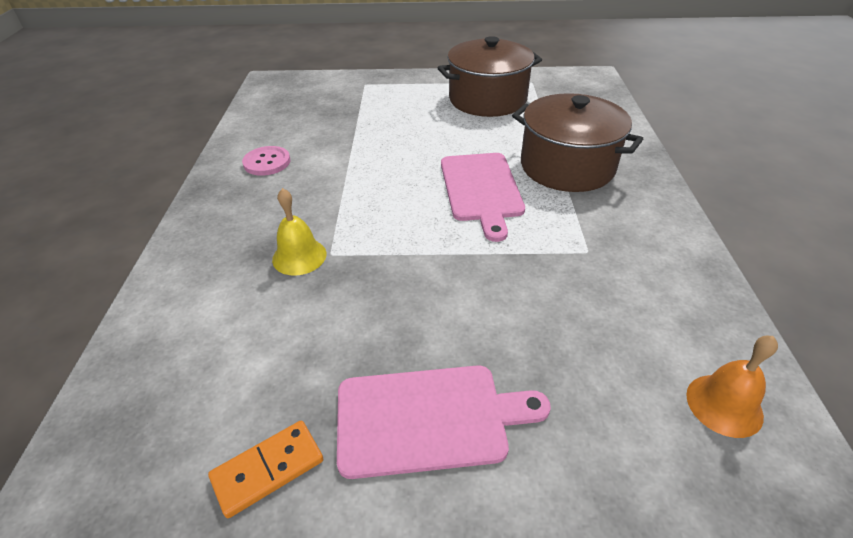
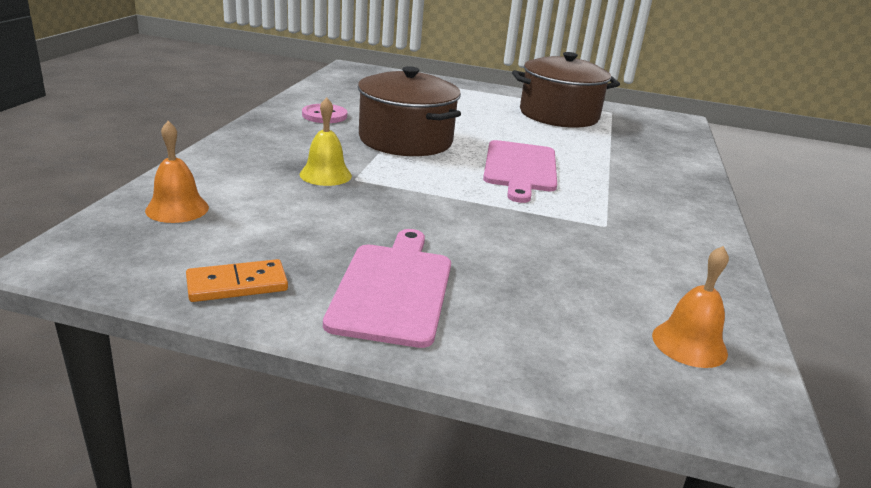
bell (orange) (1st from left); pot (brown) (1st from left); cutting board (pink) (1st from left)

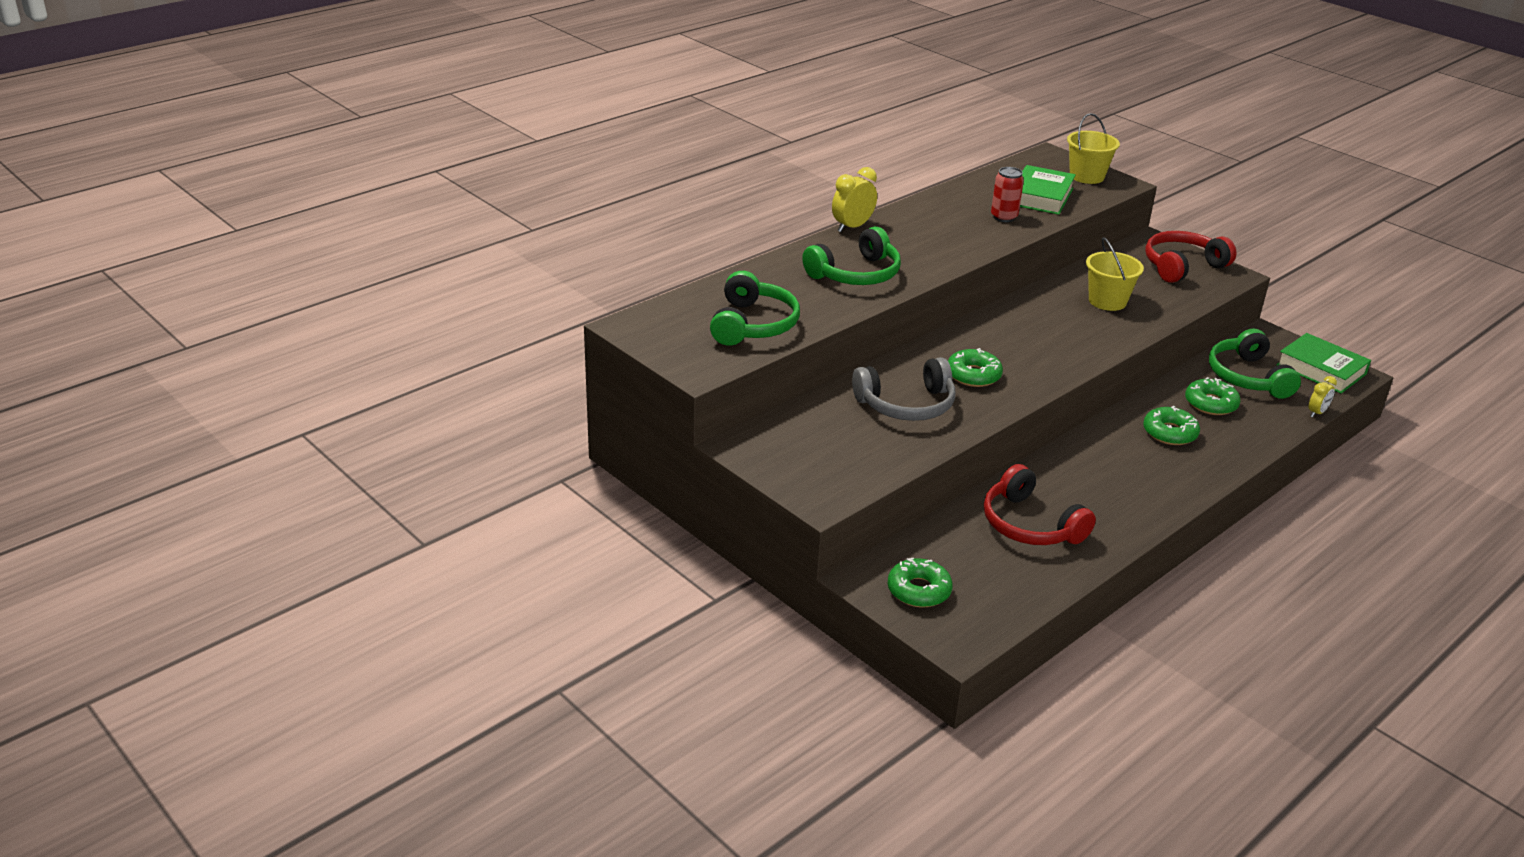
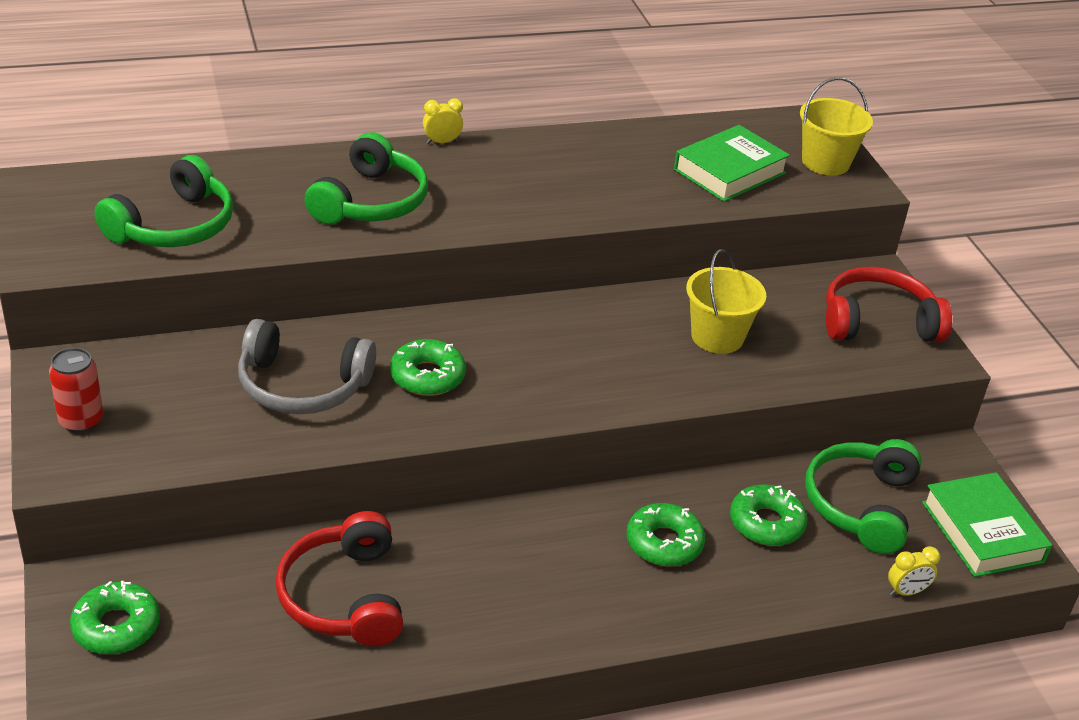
can (red); headphones (green) (2nd from left); clock (yellow) (1st from left)

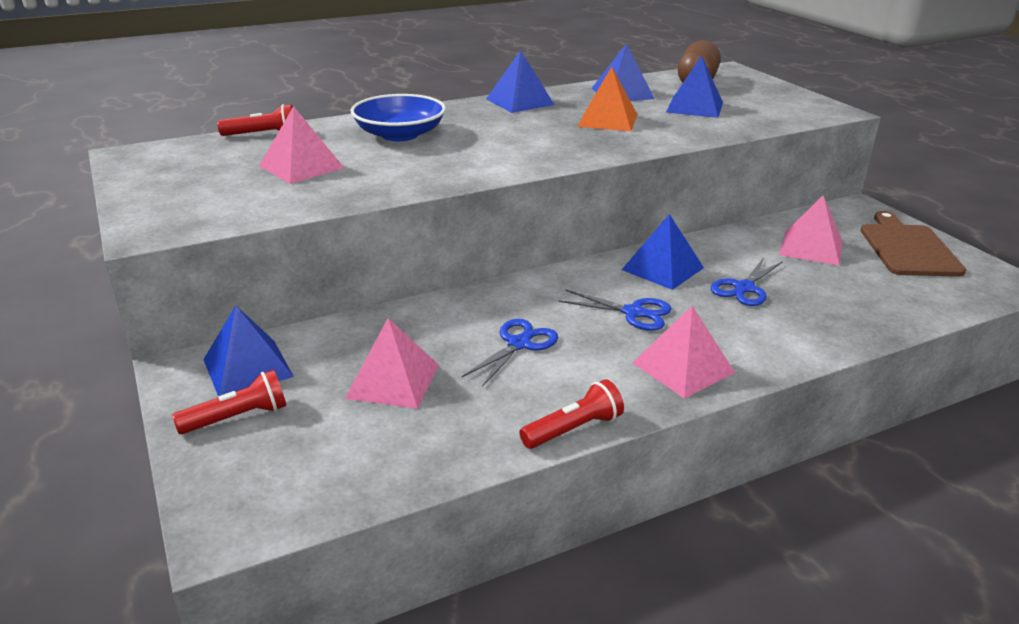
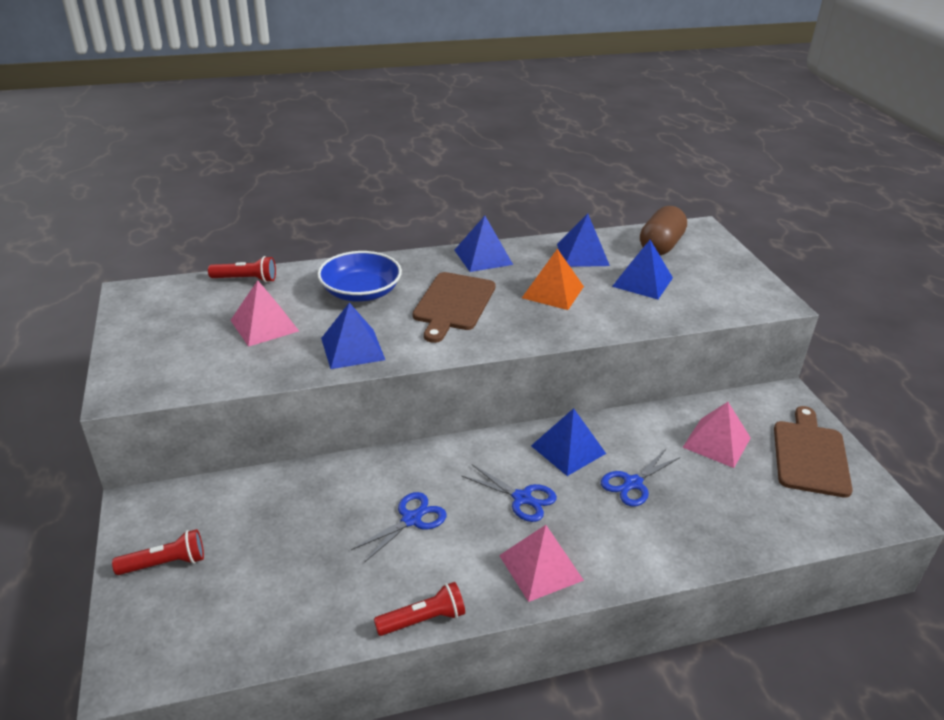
pyramid (pink) (2nd from left in the first image); cutting board (brown) (1st from left); pyramid (blue) (1st from left)

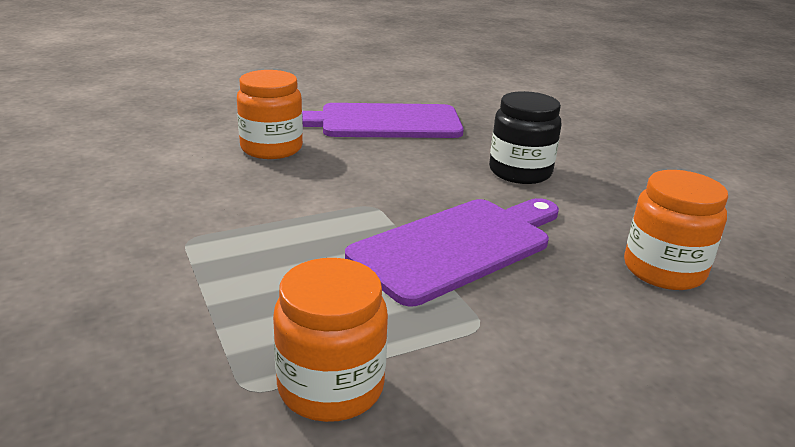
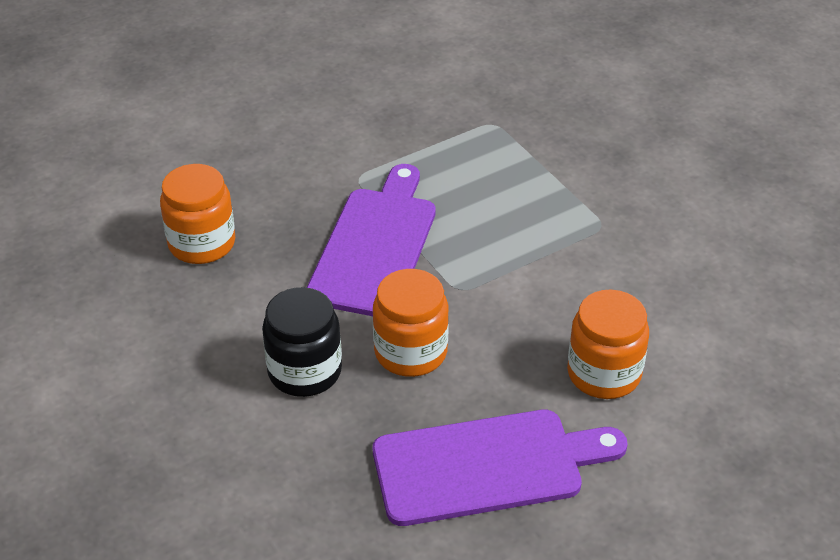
jar (orange) (2nd from left); cutting board (purple) (1st from left)

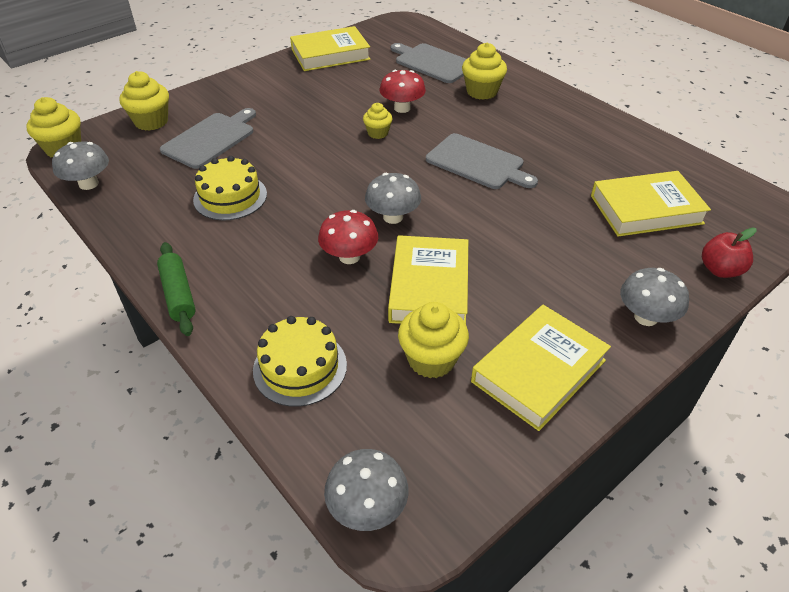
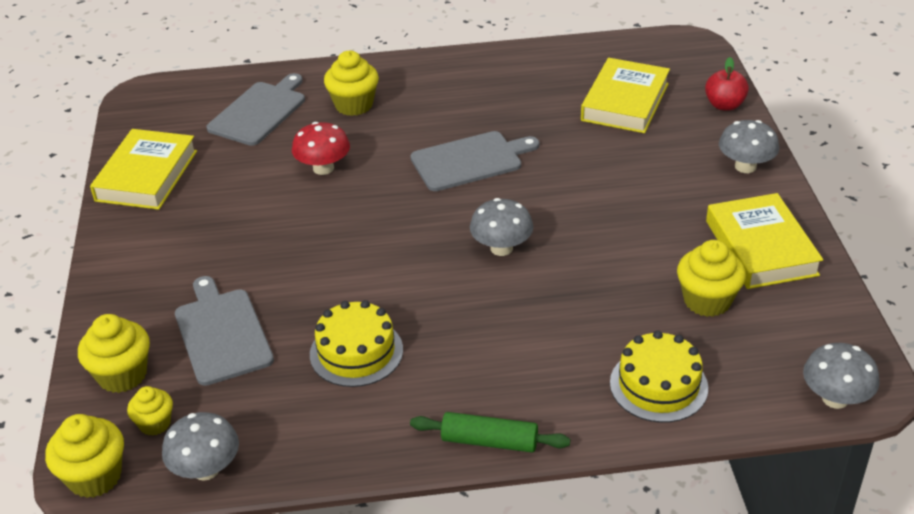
mushroom (red) (1st from left in the first image); book (yellow) (2nd from left in the first image); cupcake (yellow) (3rd from left); cutting board (grey) (2nd from left)

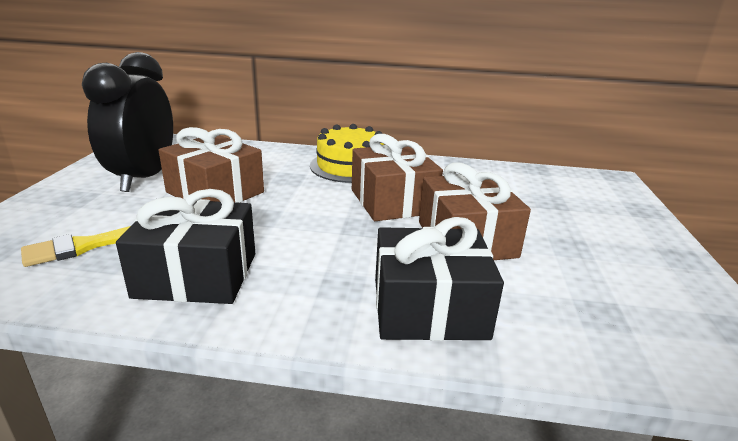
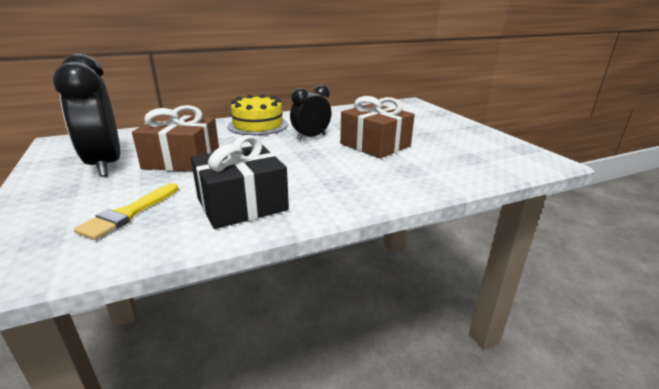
gift (black) (2nd from left in the first image); clock (black) (2nd from left)

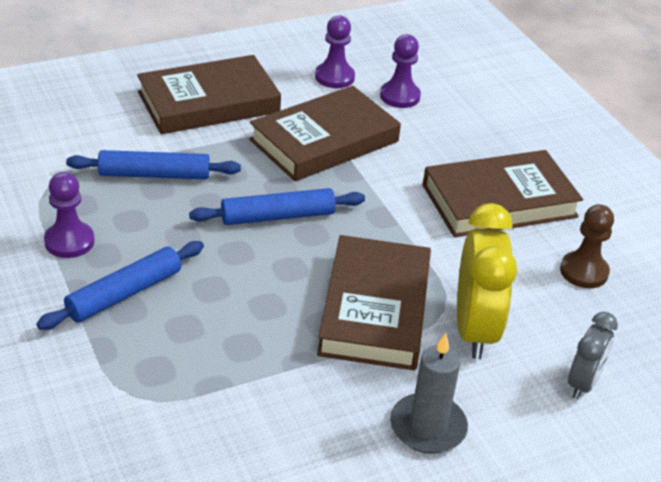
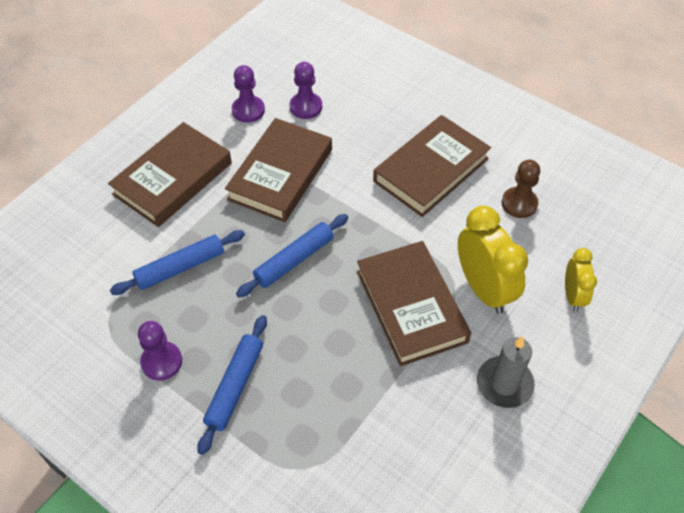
clock (yellow) (2nd from left)

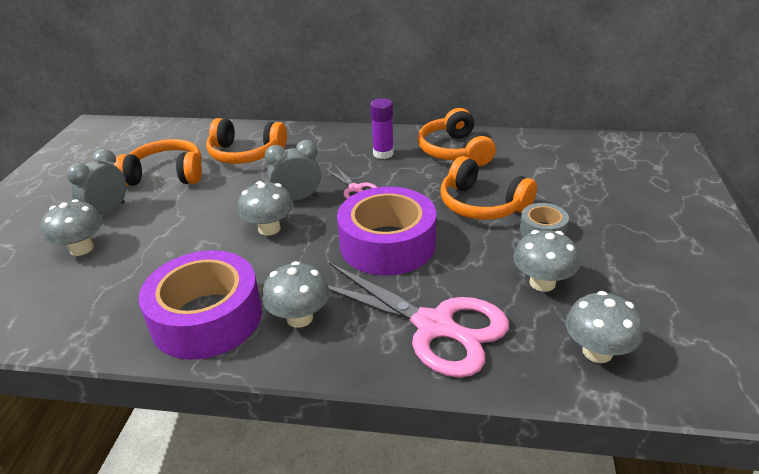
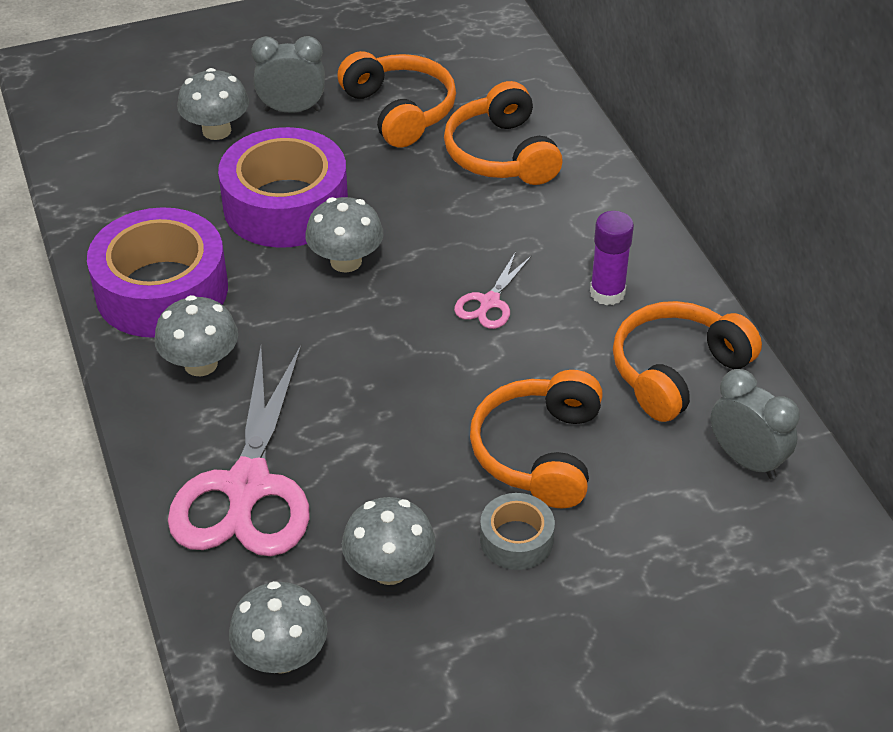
clock (grey) (2nd from left); tape (purple) (2nd from left)

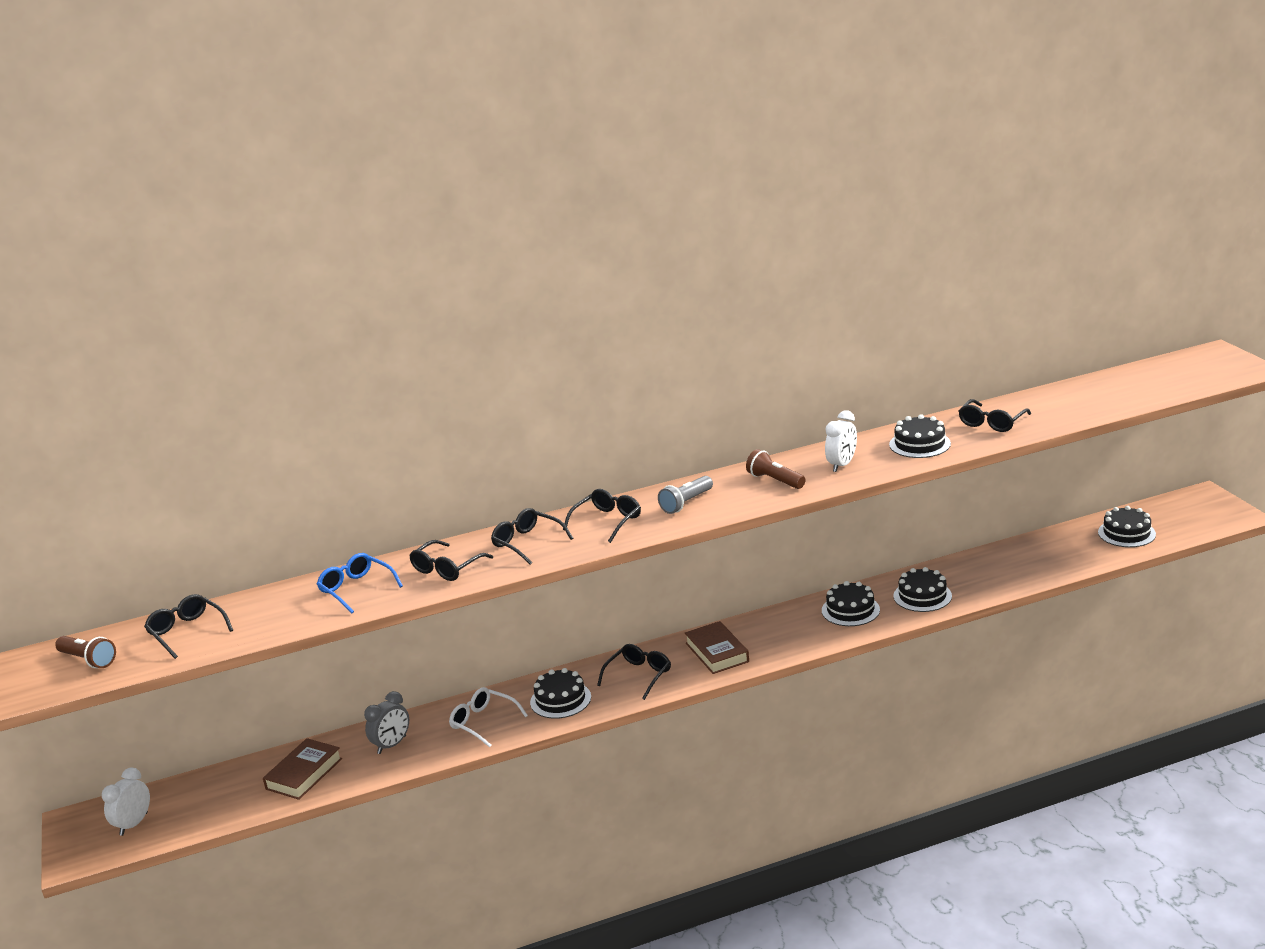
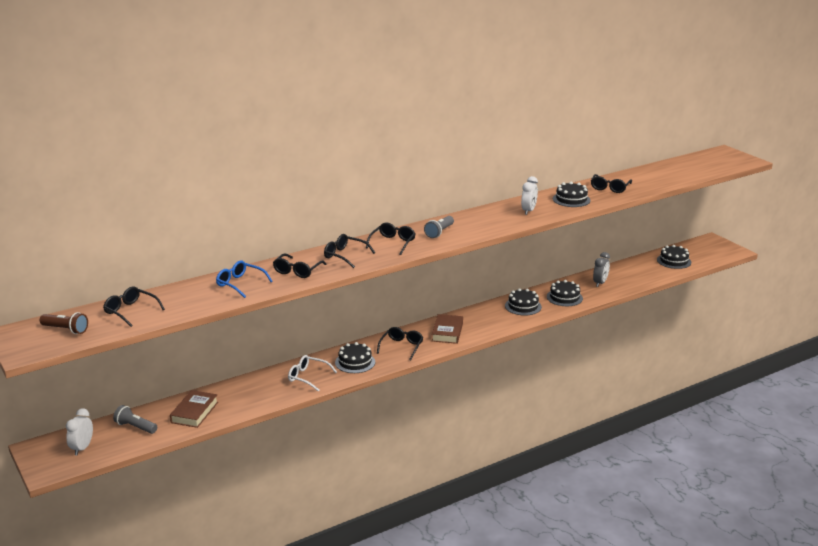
flashlight (brown) (2nd from left in the first image); flashlight (grey) (1st from left); clock (grey); book (brown) (2nd from left)

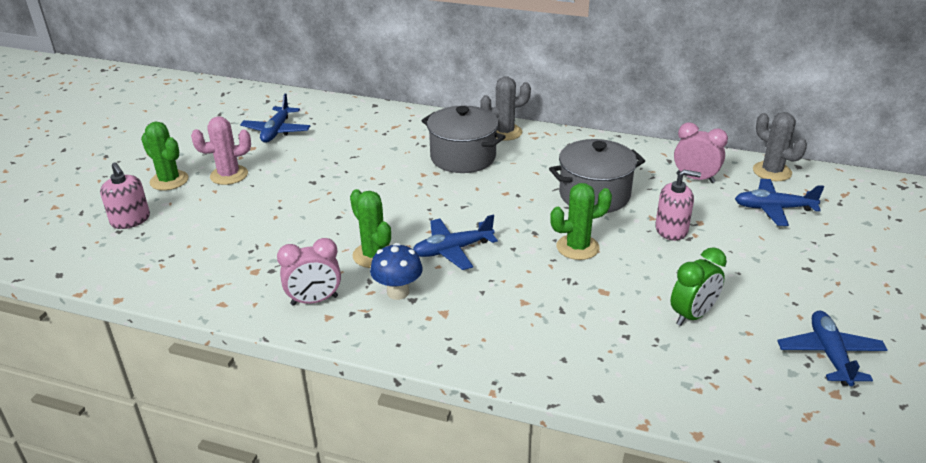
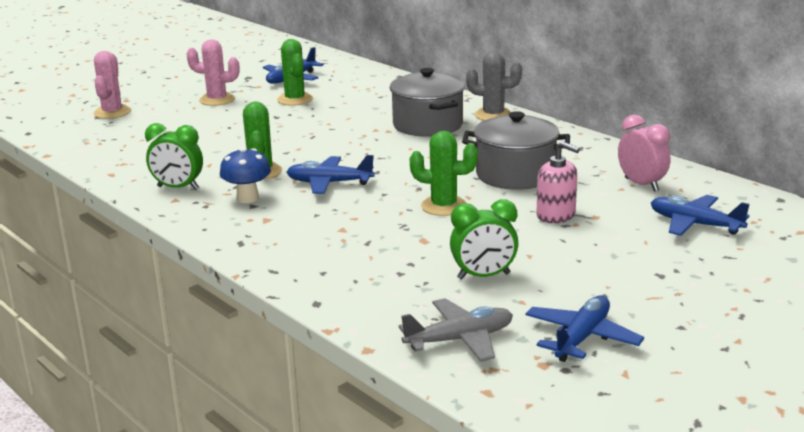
cactus (grey) (2nd from left in the first image); plane (grey); cactus (green) (2nd from left); cactus (pink) (1st from left); clock (green) (1st from left)

